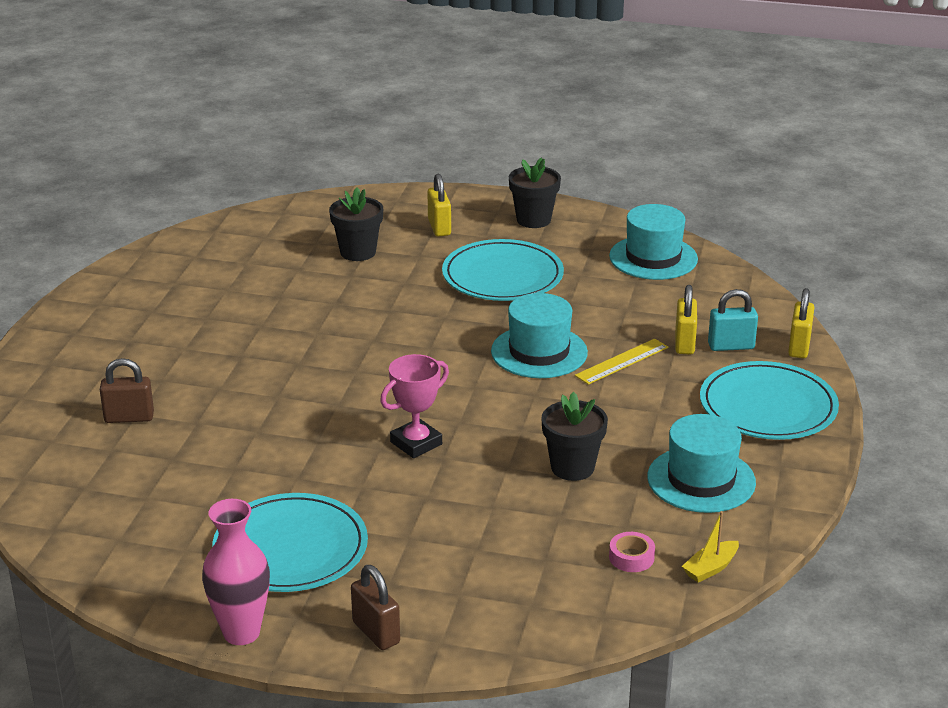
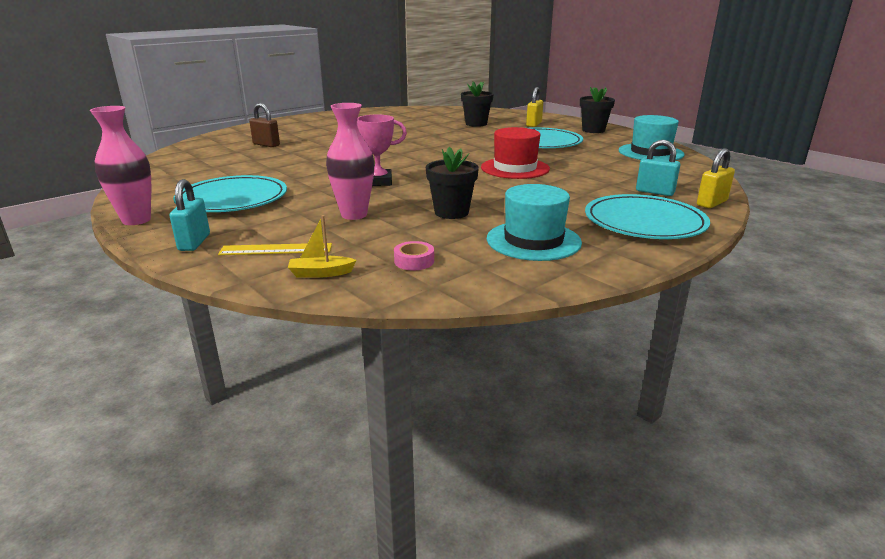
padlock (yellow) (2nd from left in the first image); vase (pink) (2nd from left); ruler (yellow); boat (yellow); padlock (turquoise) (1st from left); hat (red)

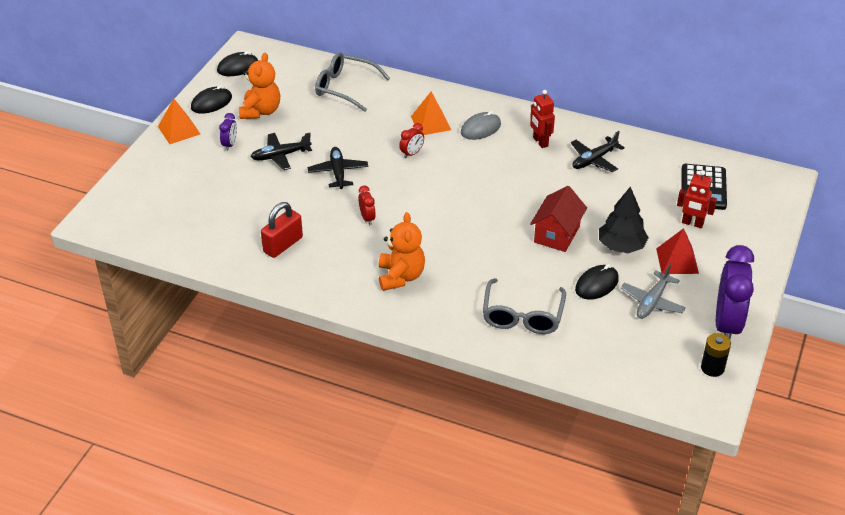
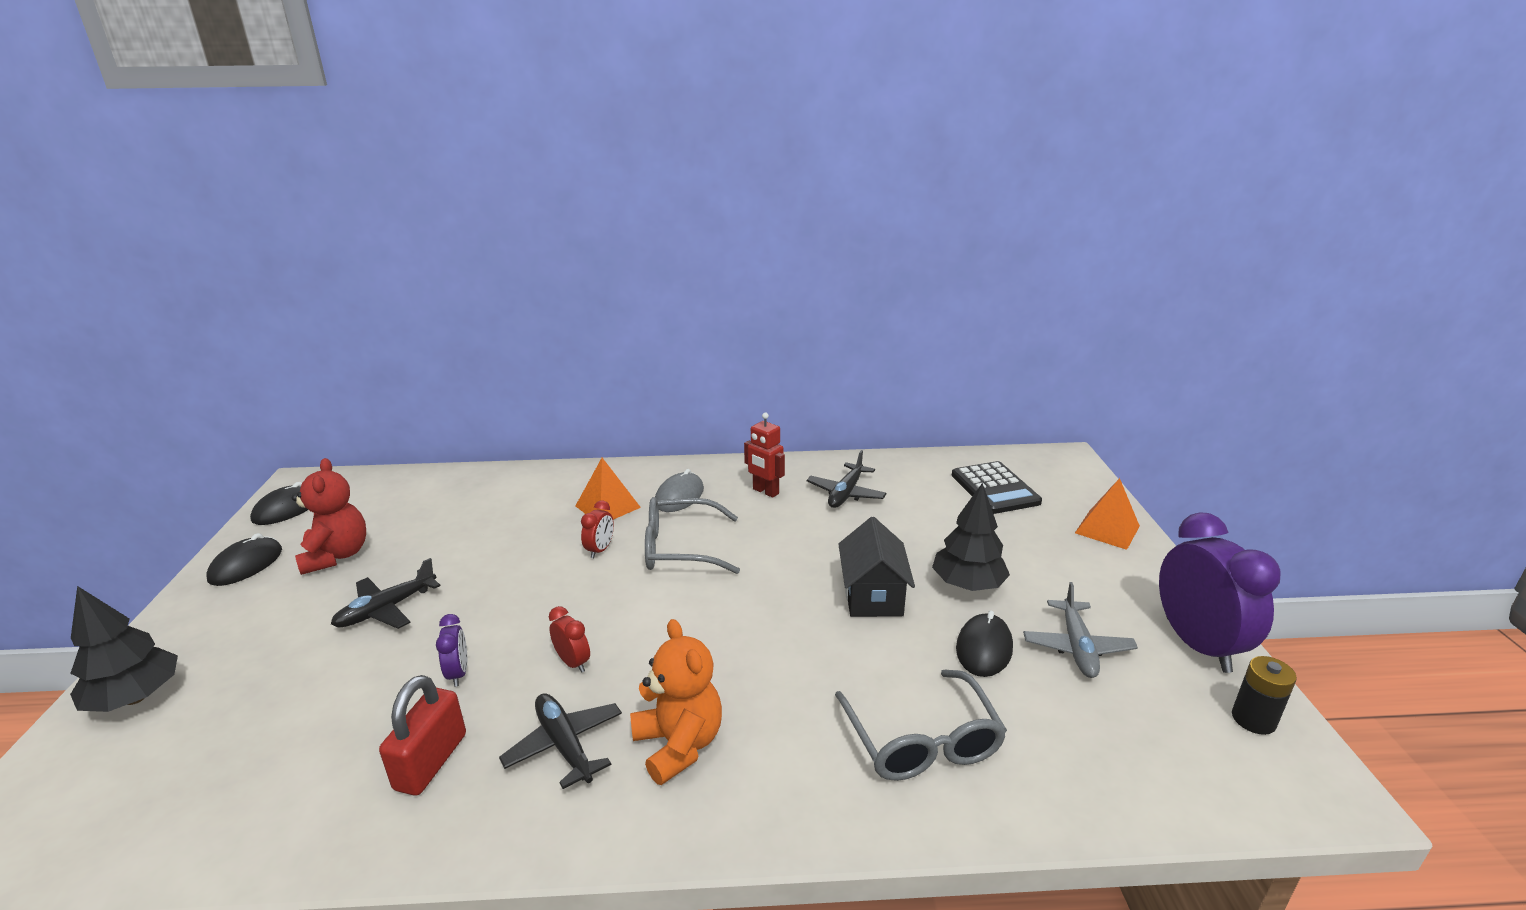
pyramid (red); robot (red) (2nd from left in the first image); tree (black) (1st from left); pyramid (orange) (2nd from left); clock (purple) (1st from left); plane (black) (2nd from left); glasses (grey) (1st from left); teddy bear (red); house (black)

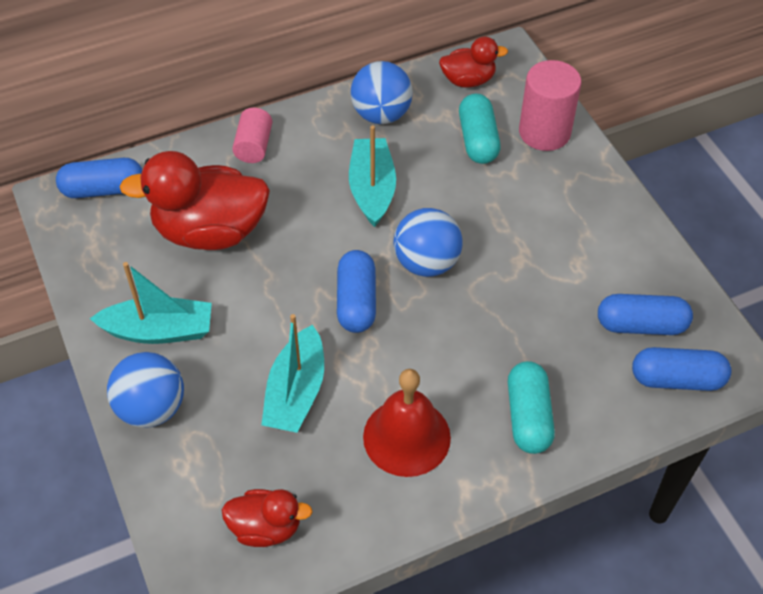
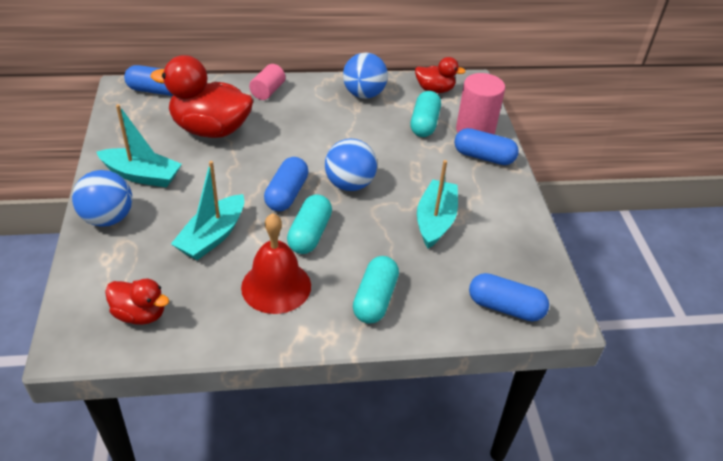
capsule (turquoise) (1st from left); boat (turquoise) (3rd from left); capsule (blue) (3rd from left)

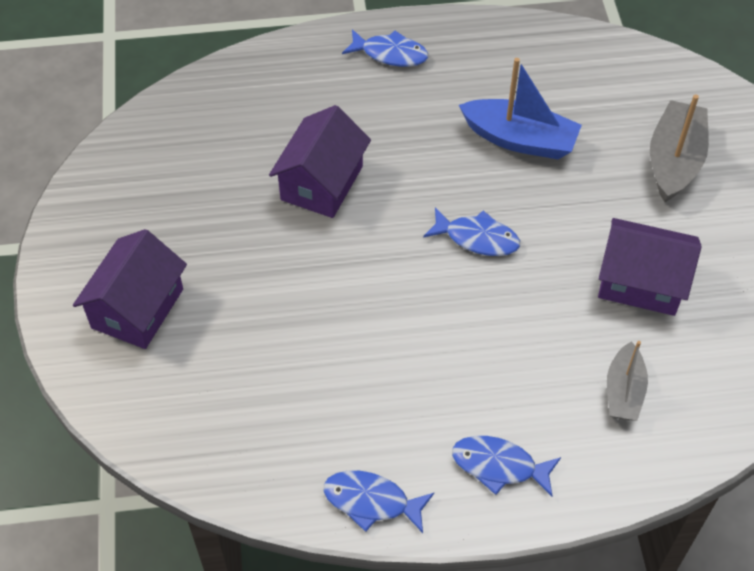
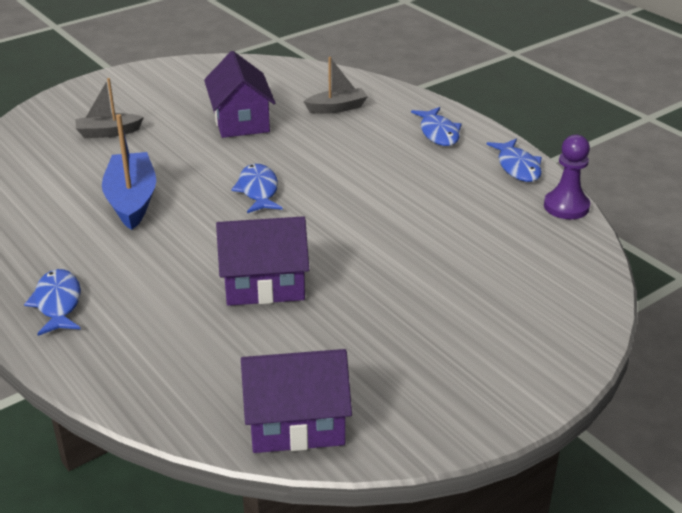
pawn (purple); house (purple) (3rd from left); boat (grey) (1st from left)

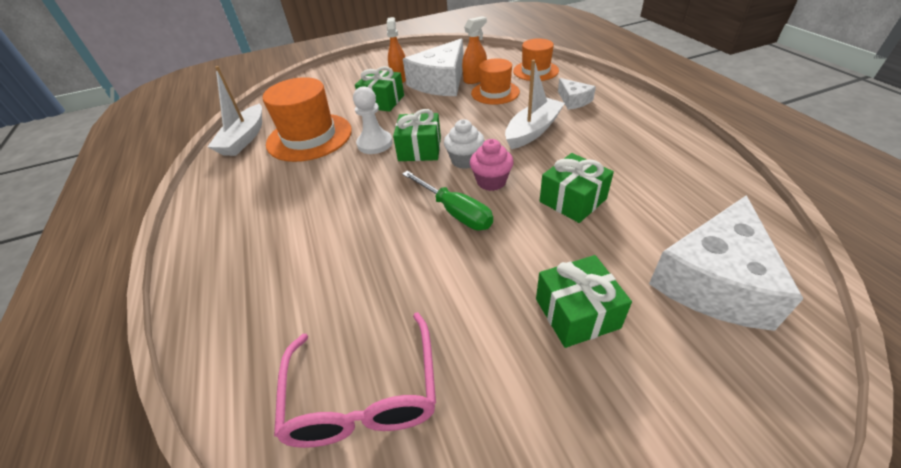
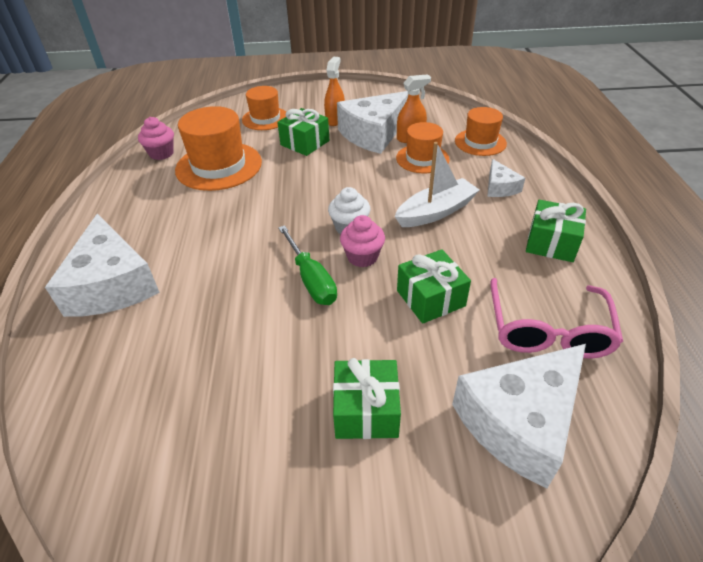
pawn (white); cheese (white) (1st from left); hat (orange) (2nd from left); glasses (pink); gift (green) (4th from left); cupcake (pink) (1st from left)

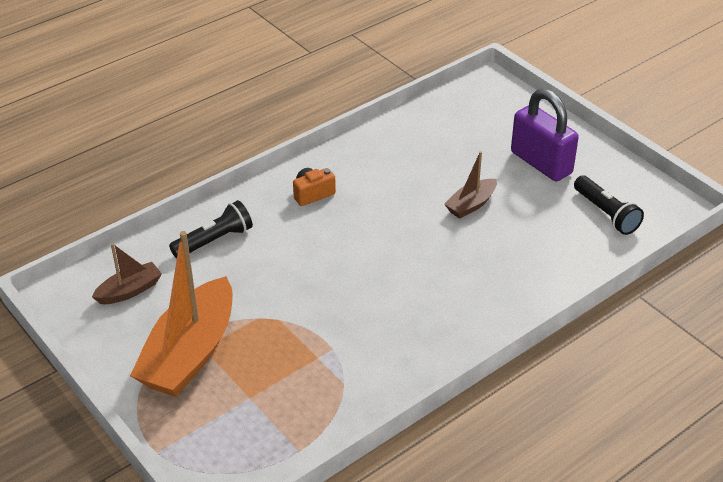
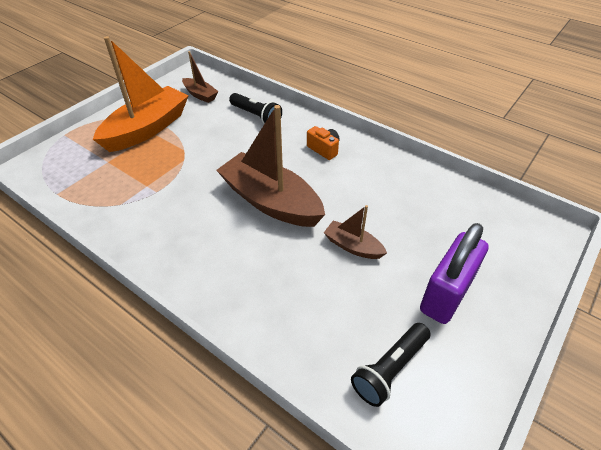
boat (brown) (2nd from left); boat (orange)

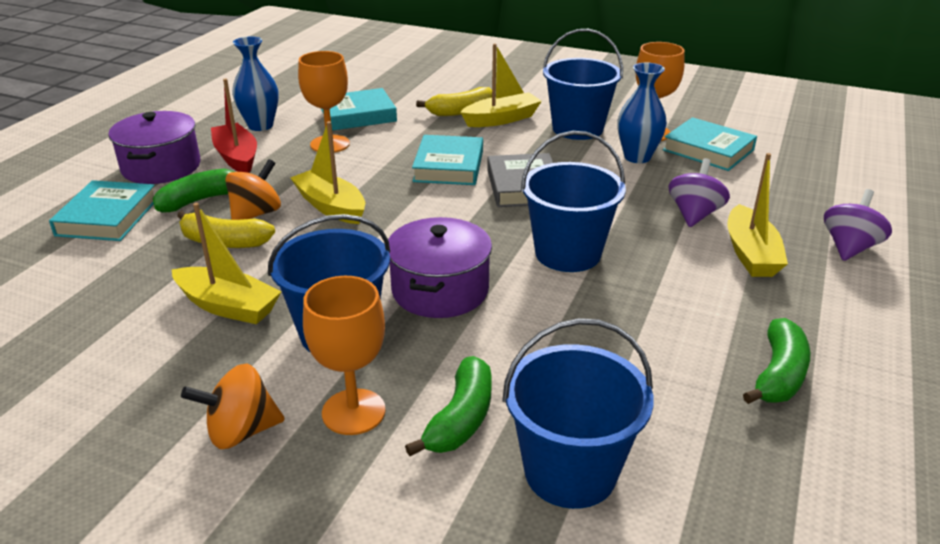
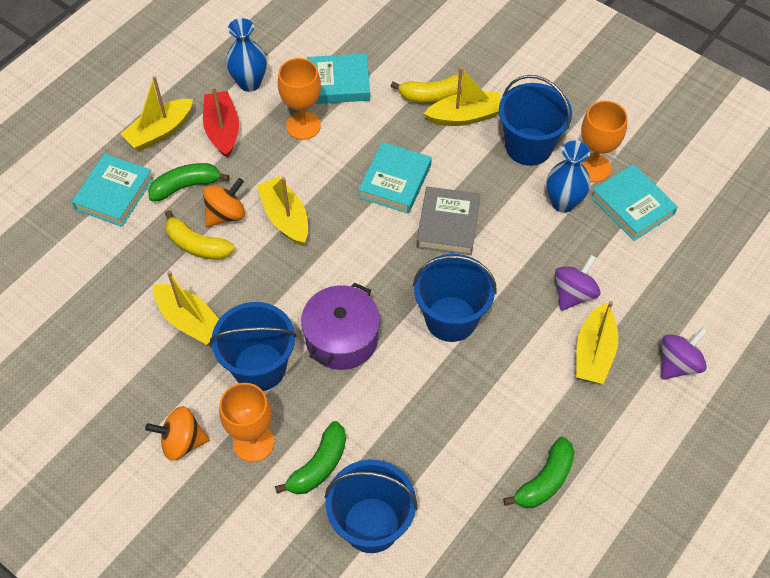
boat (yellow) (1st from left)

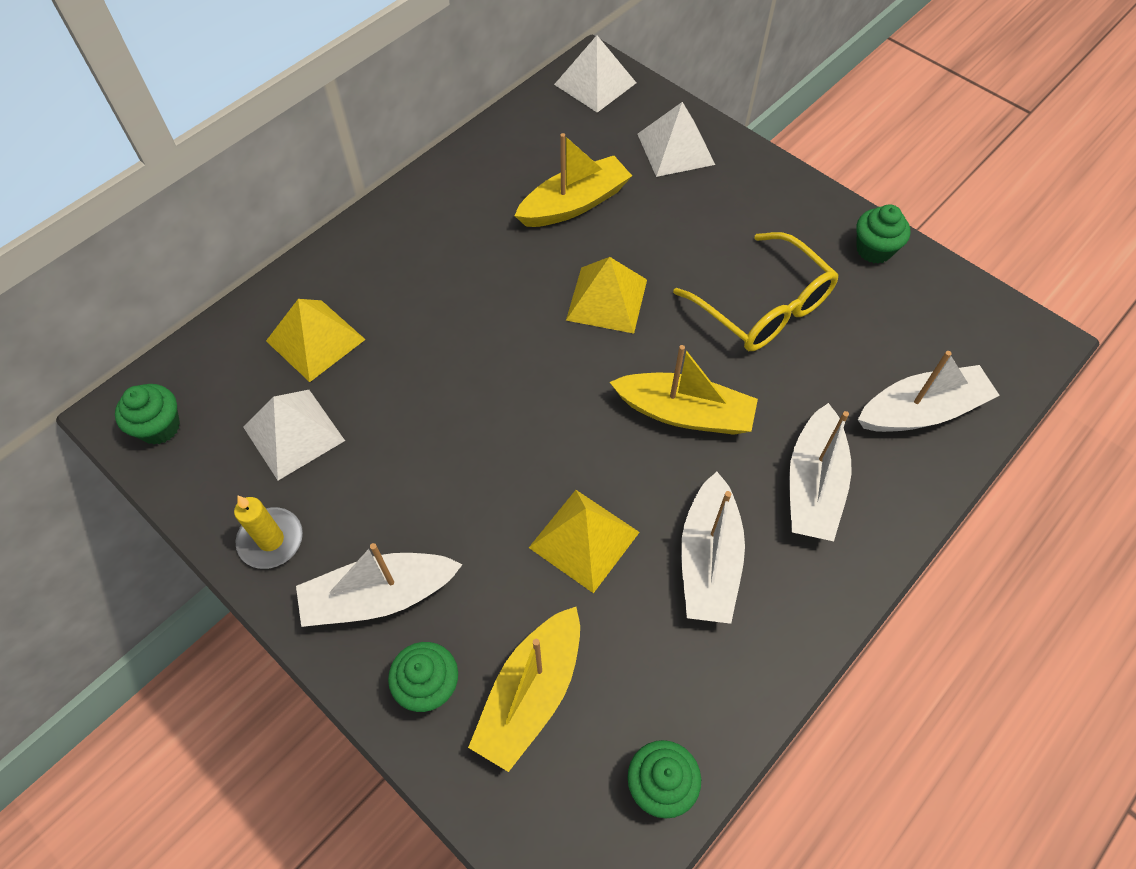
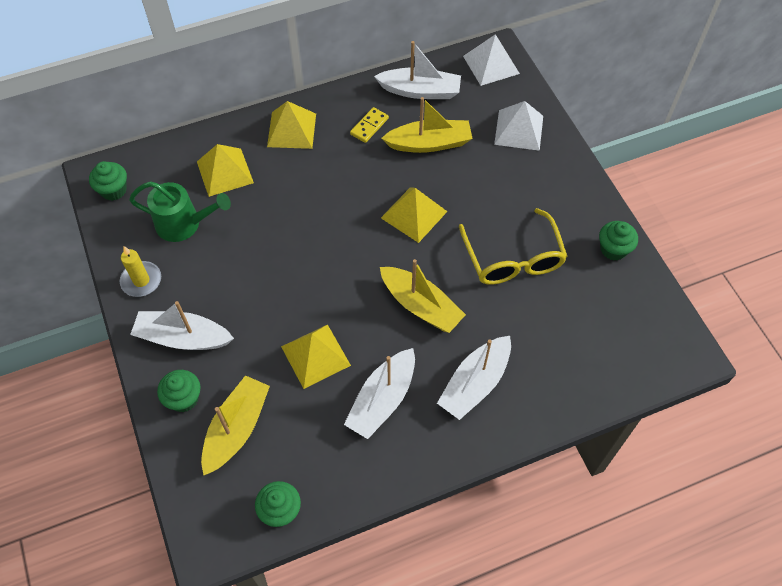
pyramid (yellow) (2nd from left); domino (yellow); boat (white) (3rd from left); watering can (green); boat (yellow) (1st from left)

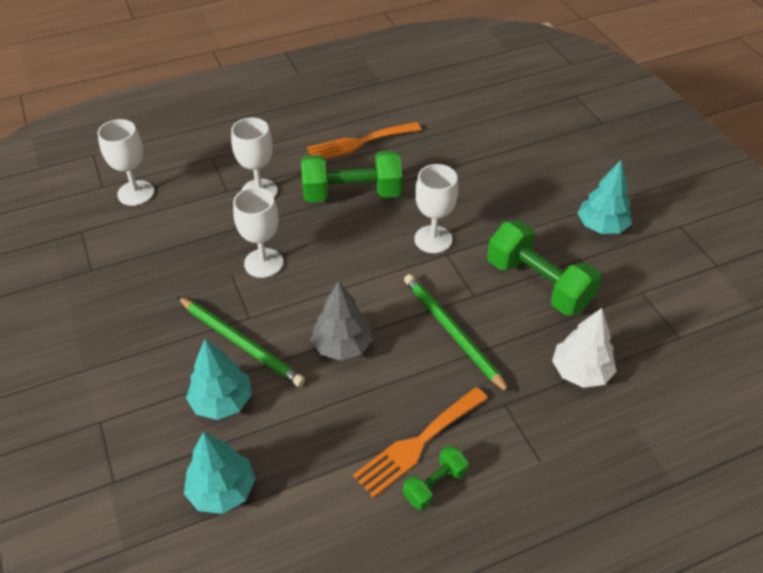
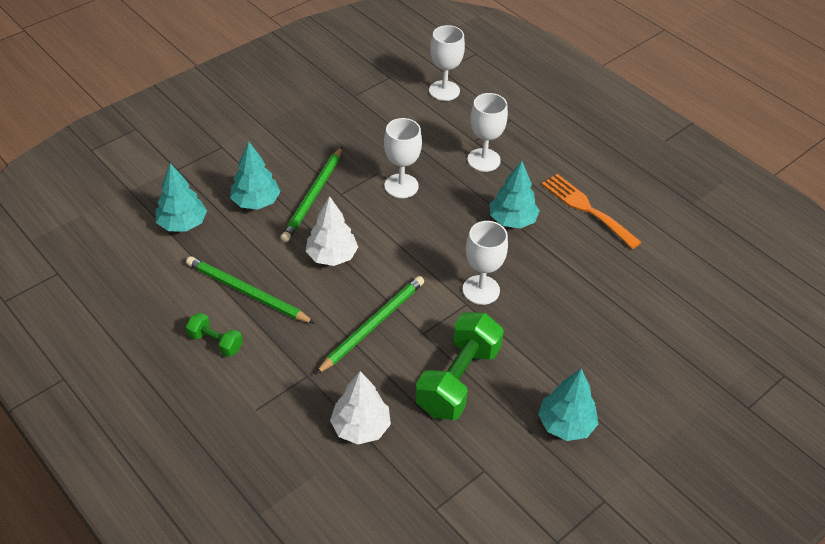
fork (orange) (2nd from left in the first image); pencil (green) (1st from left); tree (turquoise) (3rd from left); tree (white) (1st from left)

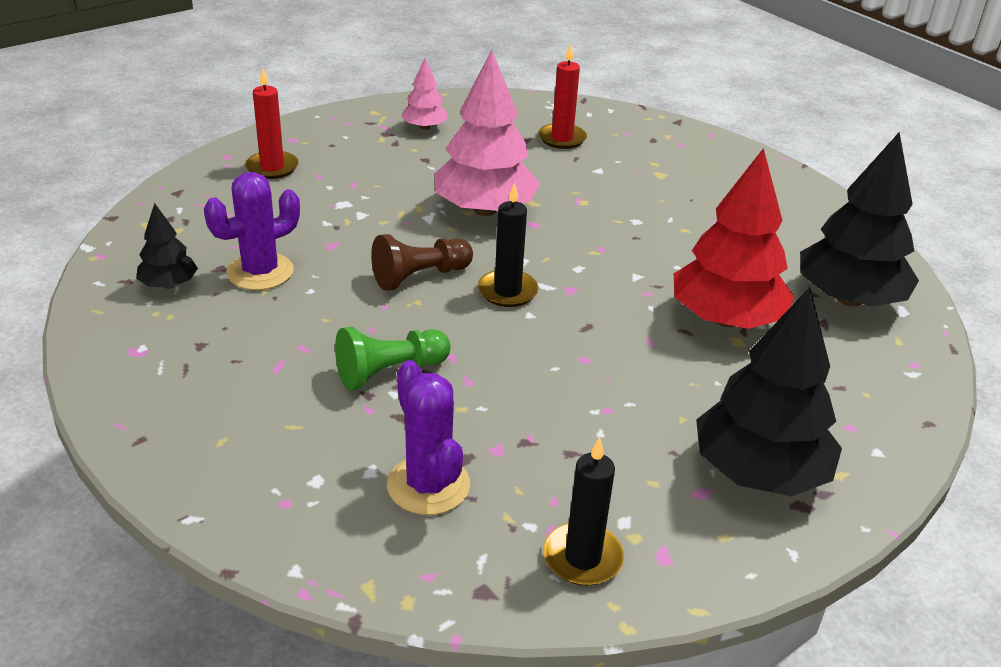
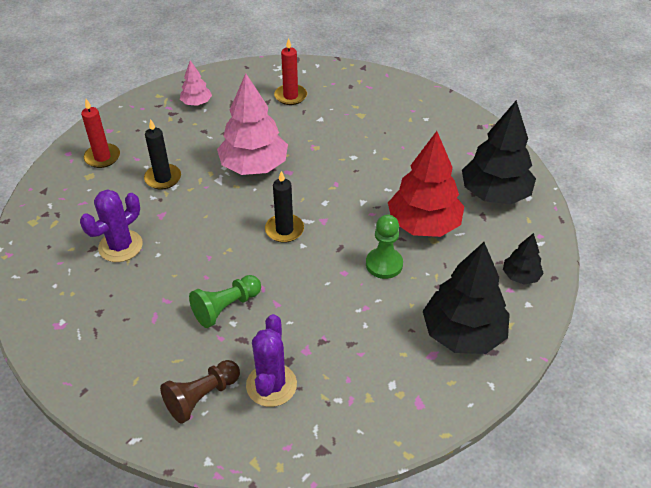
pawn (green) (2nd from left); tree (black) (3rd from left); pawn (brown); candle (black) (1st from left); cactus (purple) (2nd from left)

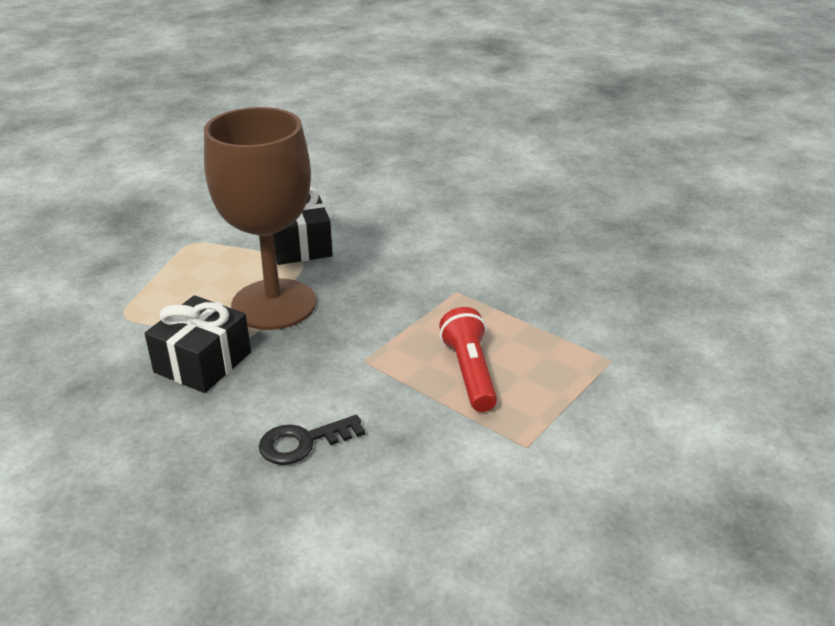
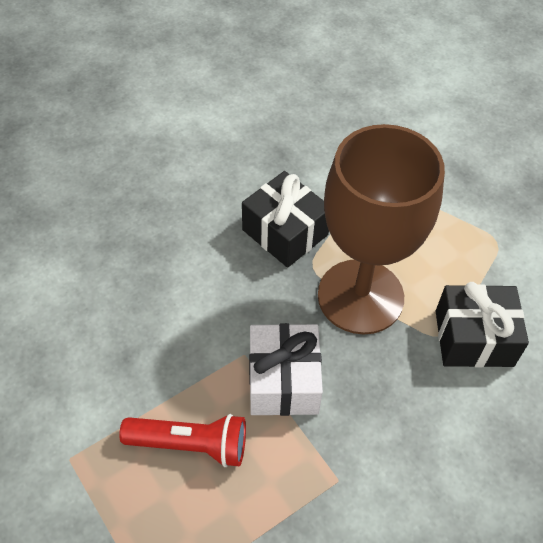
key (black); gift (white)

